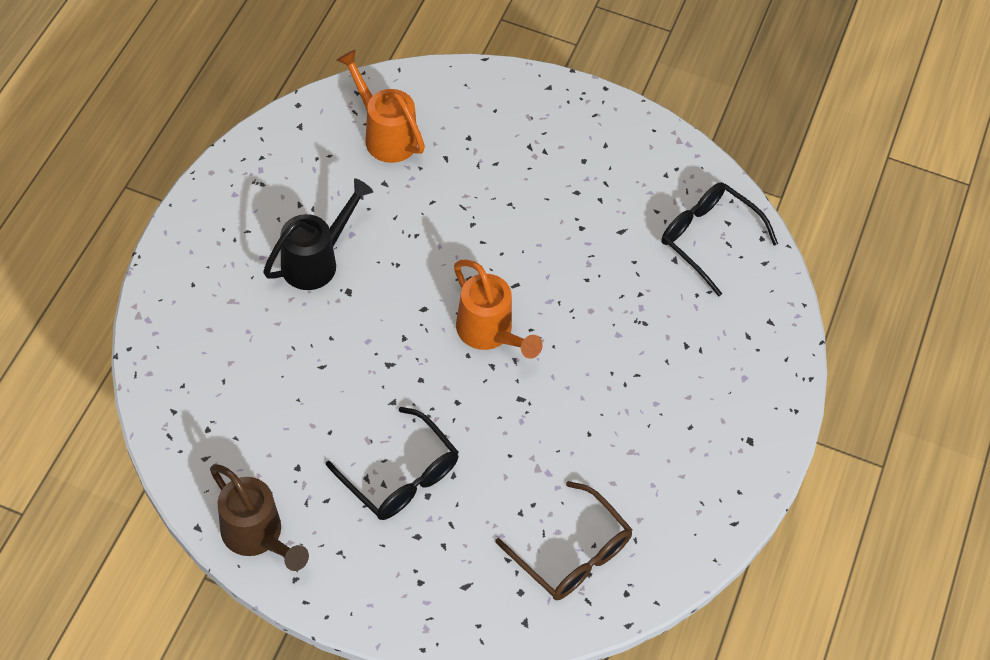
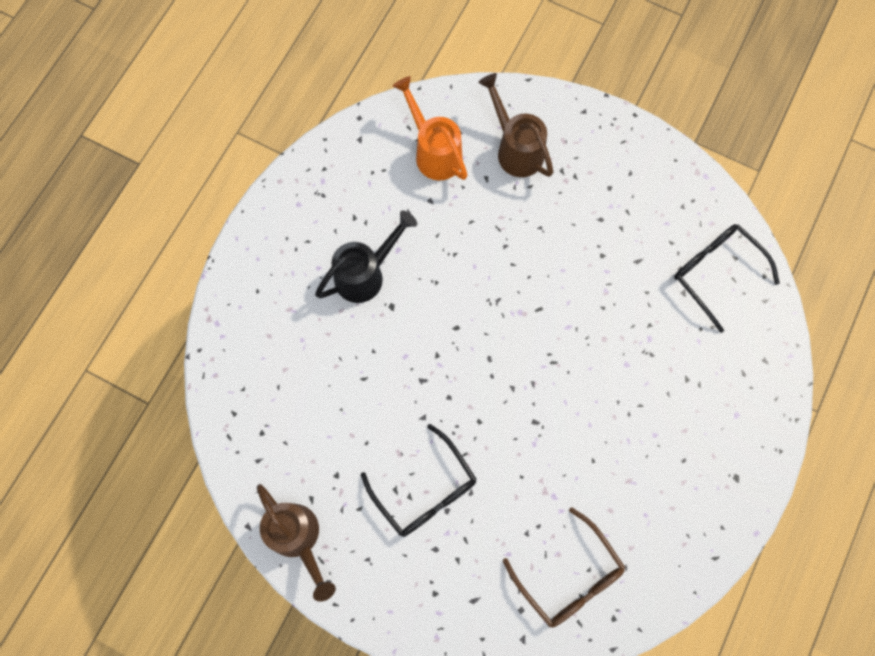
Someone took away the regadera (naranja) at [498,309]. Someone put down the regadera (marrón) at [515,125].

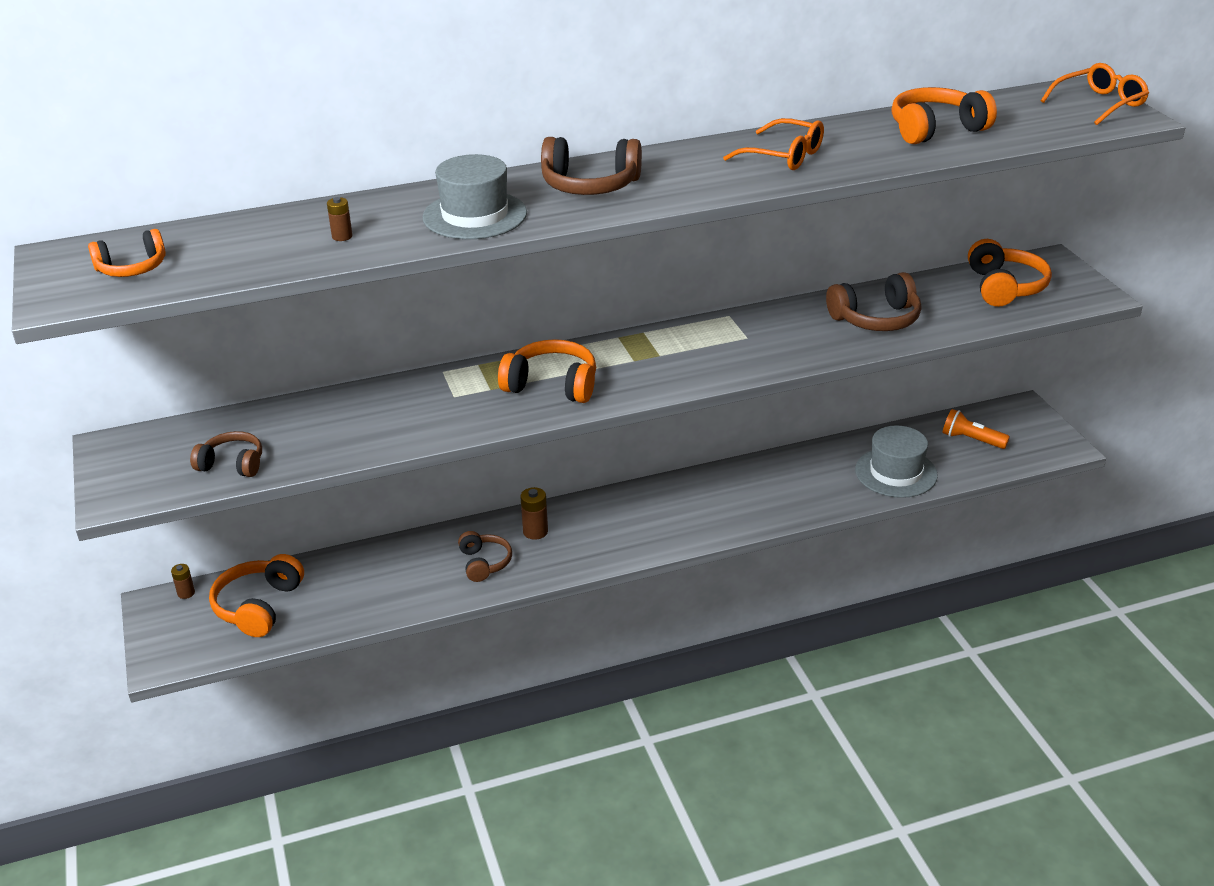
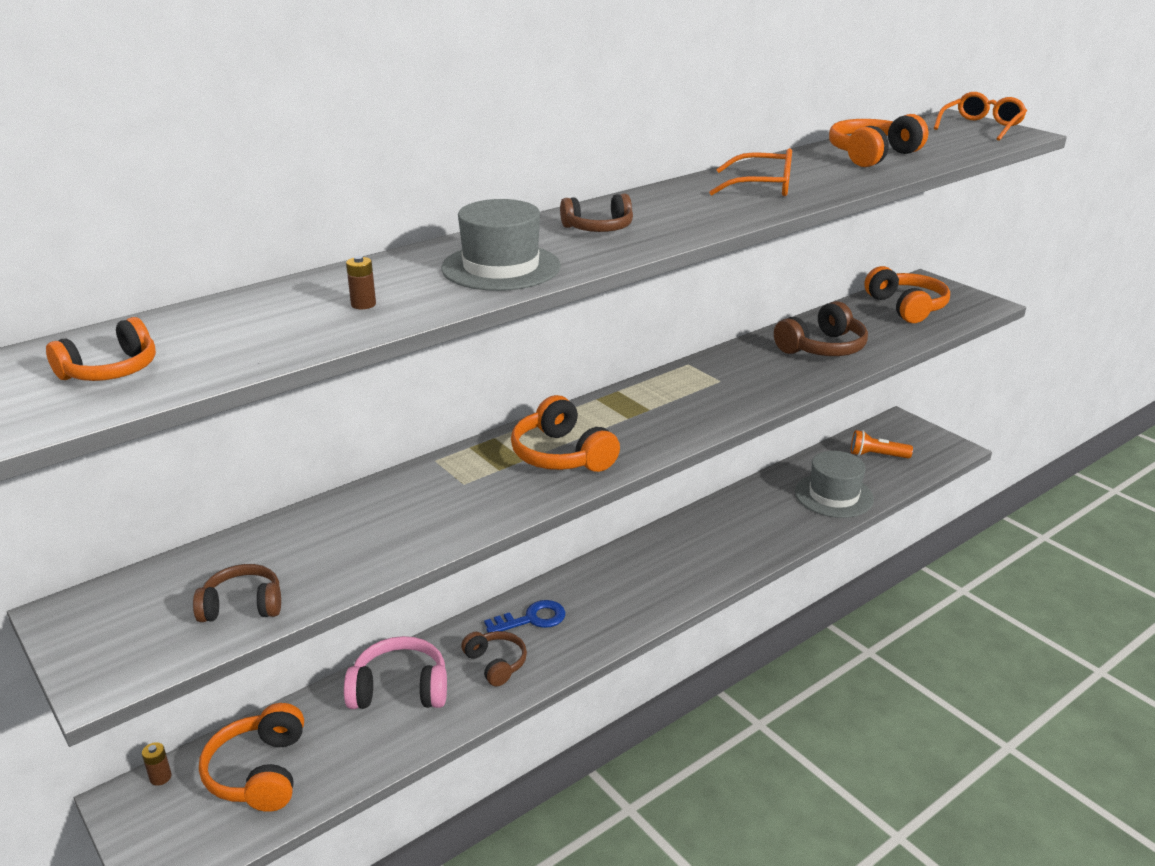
Someone put down the auriculares (rosa) at [395,672]. Someone swapped the pila (marrón) at [534,513] for the llave (azul) at [525,616]. Someone rotated the auriculares (naranja) at [547,371] by 120 degrees counterclockwise. Someone scaled the auriculares (marrón) at [591,166] by 0.65.

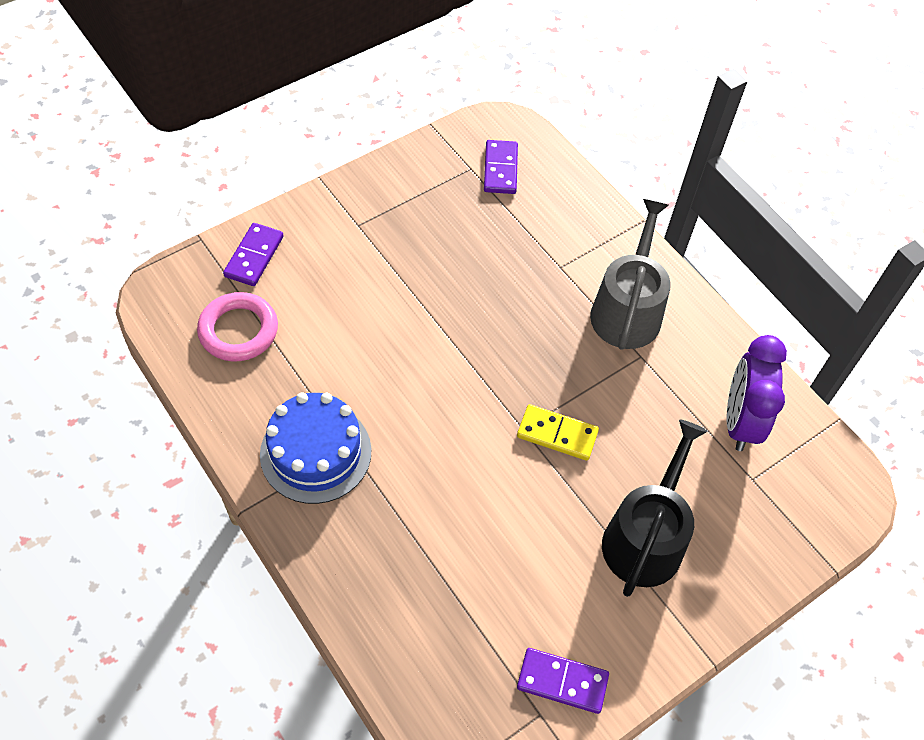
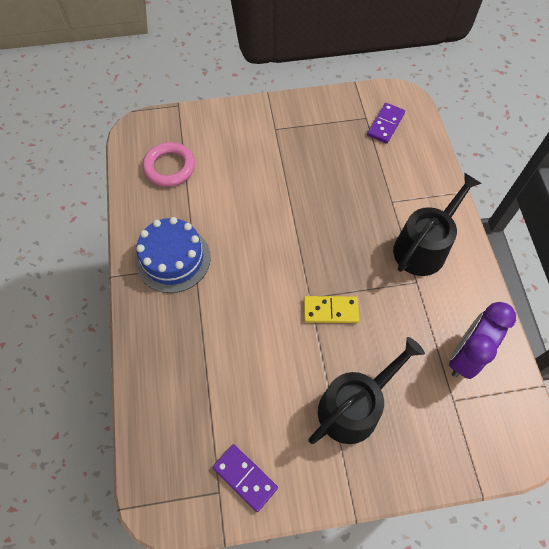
Someone took away the ficha de dominó (morado) at [253,254]. Someone repainted the regadera (gris) at [630,274], which became the regadera (negro) at [437,224]. Someone rotated the ficha de dominó (amarillo) at [558,432] by 45 degrees counterclockwise.

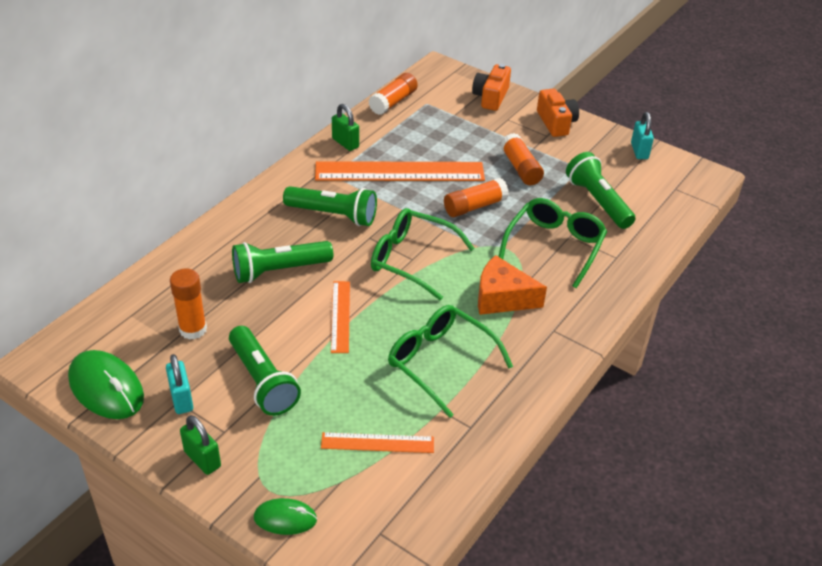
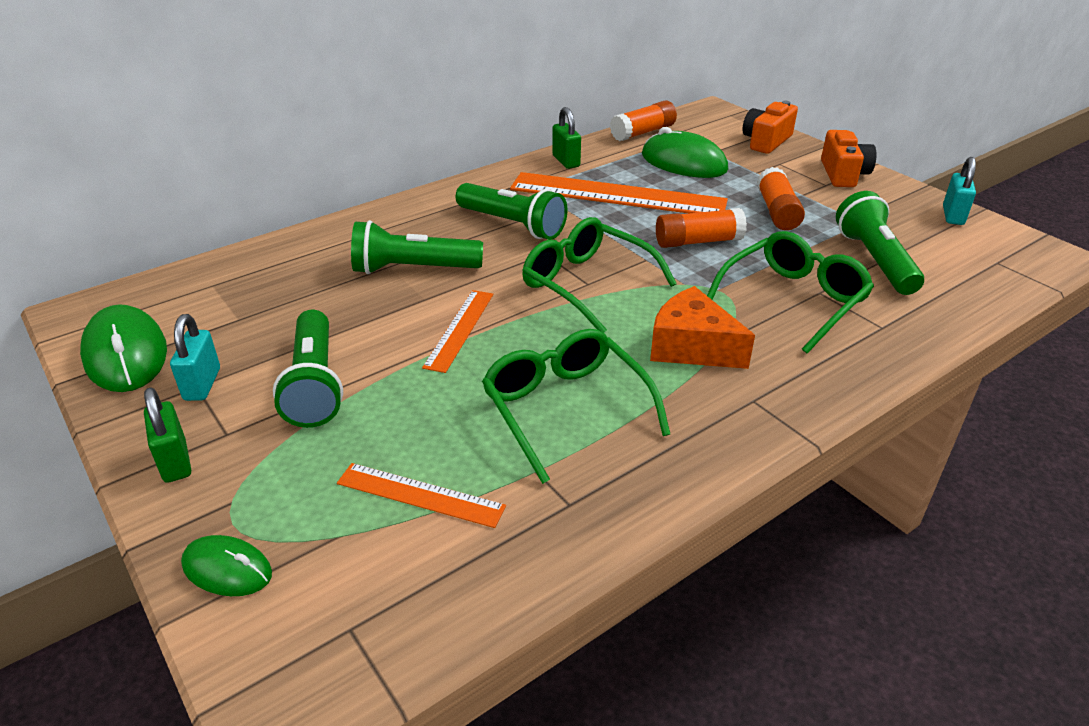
Someone took away the barra de pegamento (naranja) at [188,304]. Someone put down the ratón (verde) at [685,152].

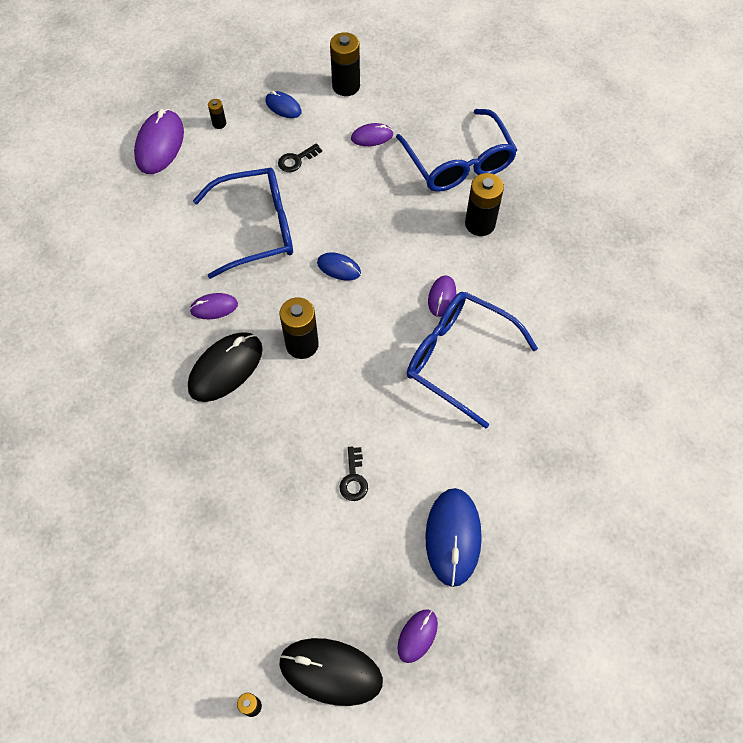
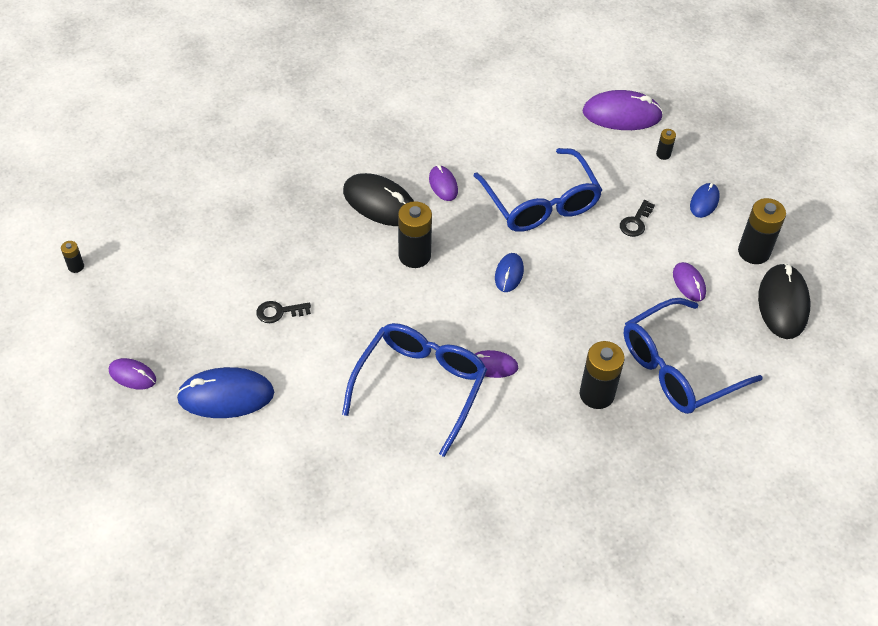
Someone carried the ratón (negro) from [331,672] to [784,301]. Someone rotated the llave (negro) at [300,157] by 105 degrees counterclockwise.

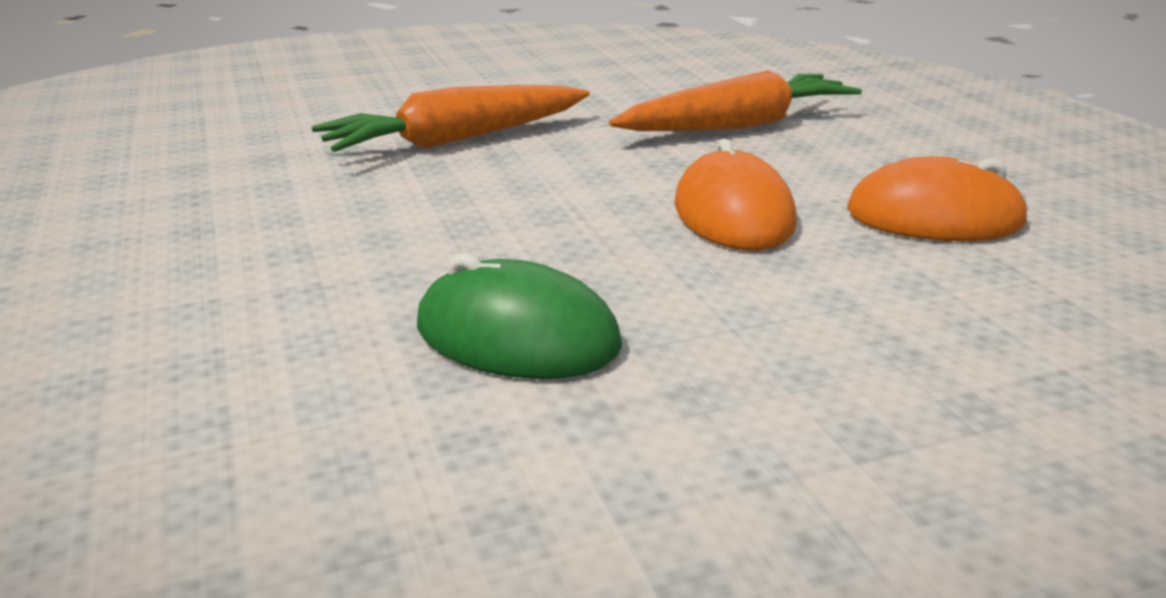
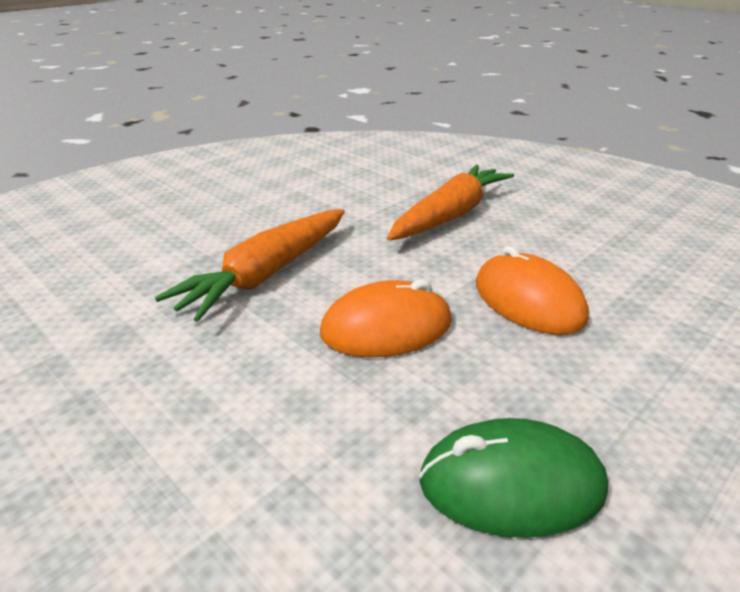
Someone carried the ratón (naranja) from [938,198] to [386,318].

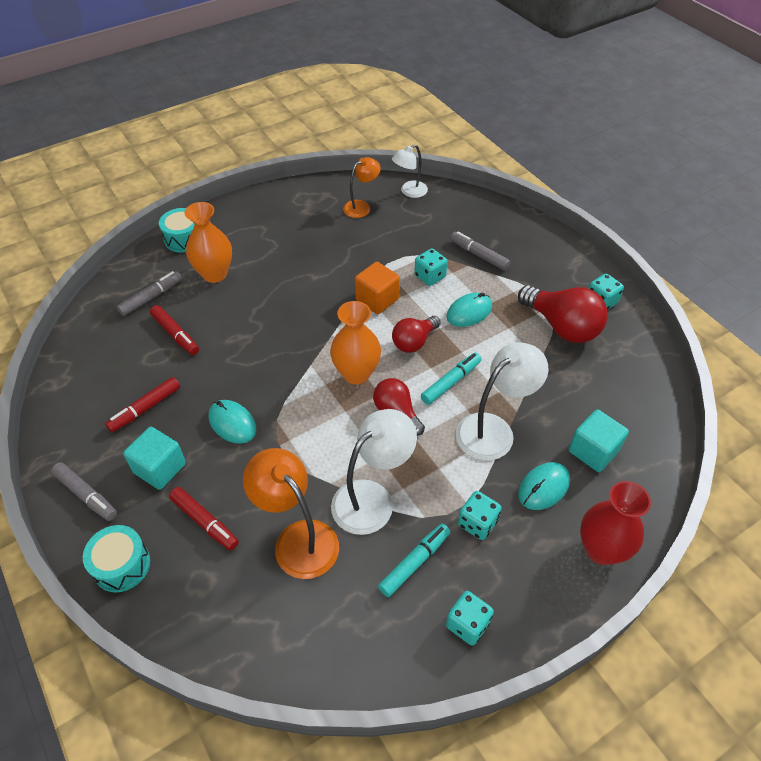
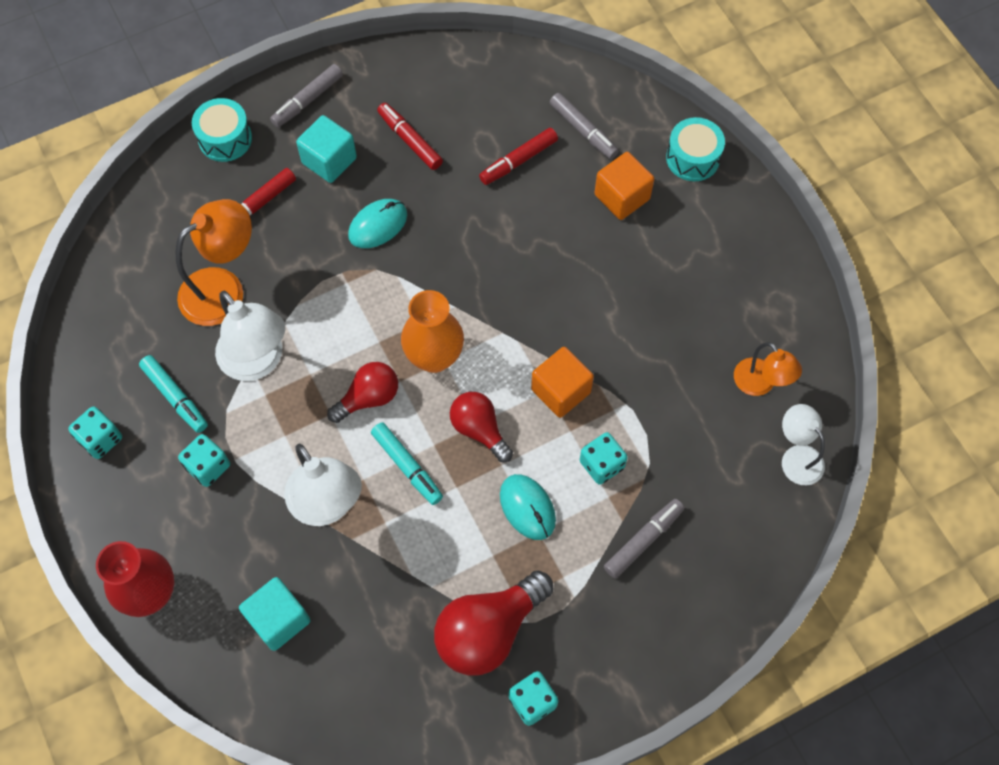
Someone took away the ratón (turquesa) at [544,486]. Someone swapped the florero (naranja) at [208,242] for the cubo (naranja) at [624,186].

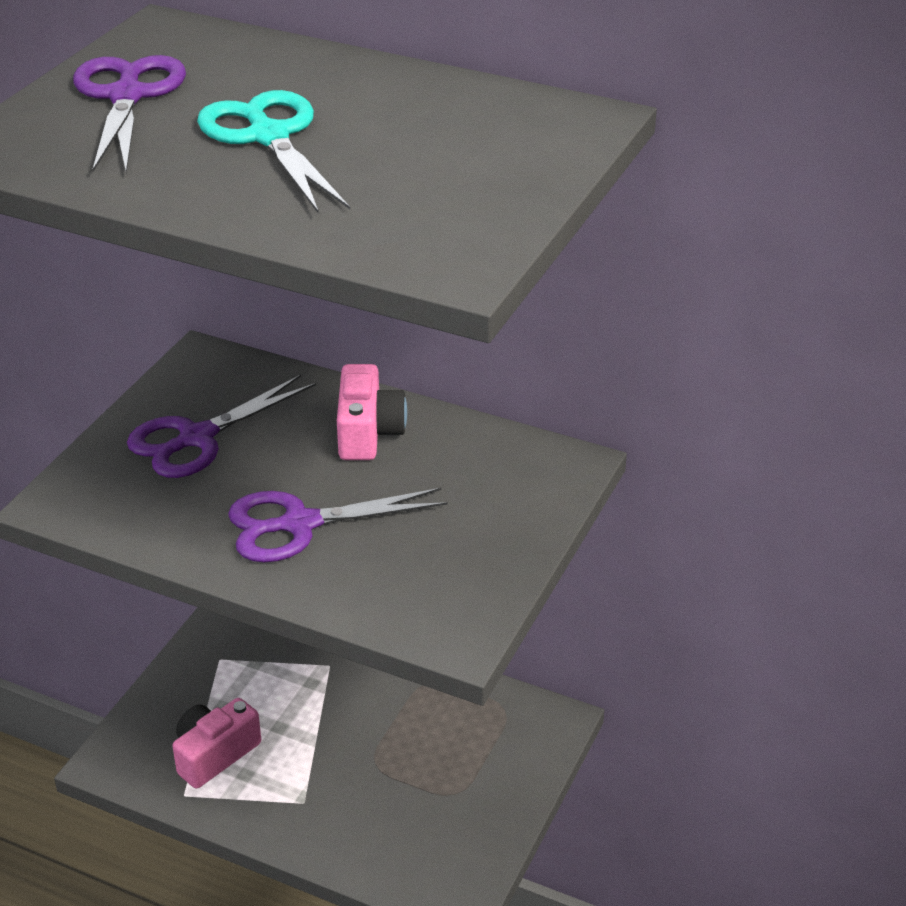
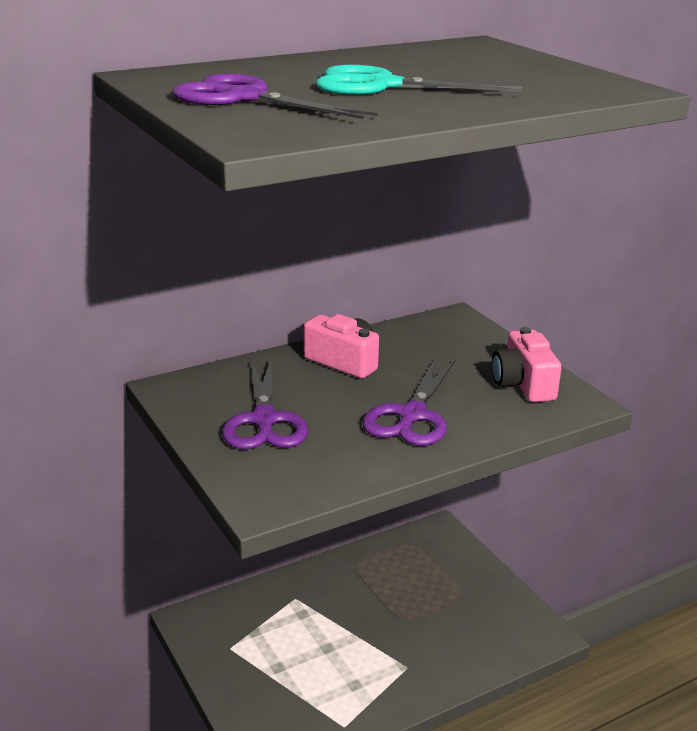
Someone carried the cámara (rosa) from [216,743] to [527,364].

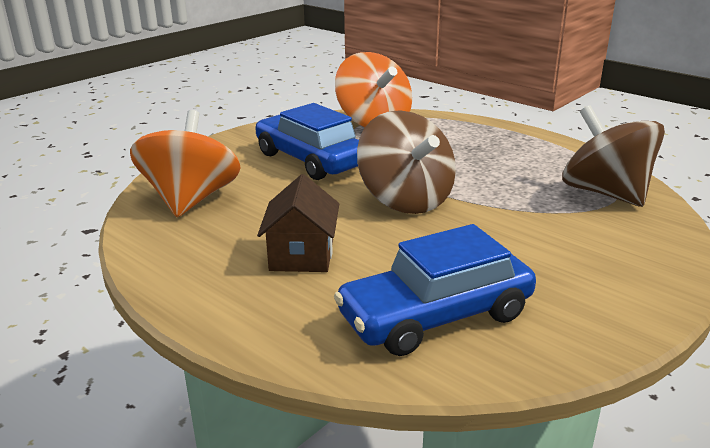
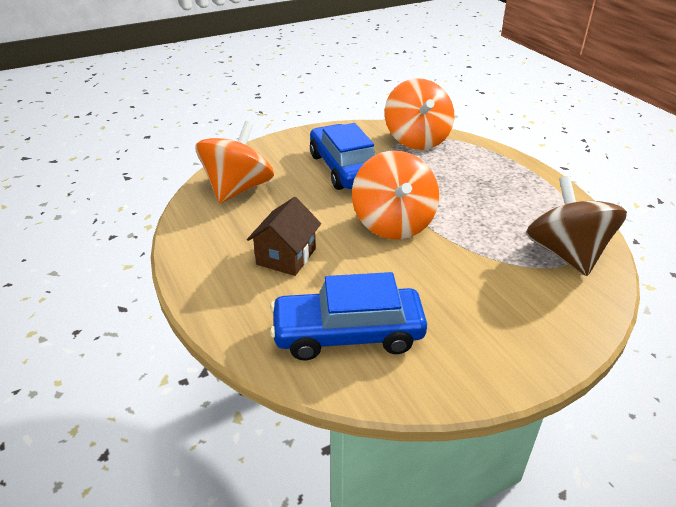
Someone repainted the peonza (marrón) at [406,162], which became the peonza (naranja) at [395,194].

